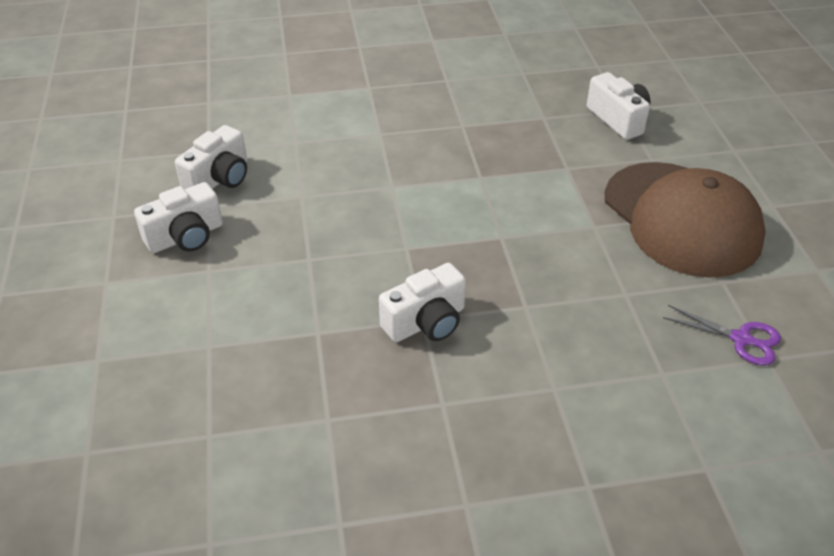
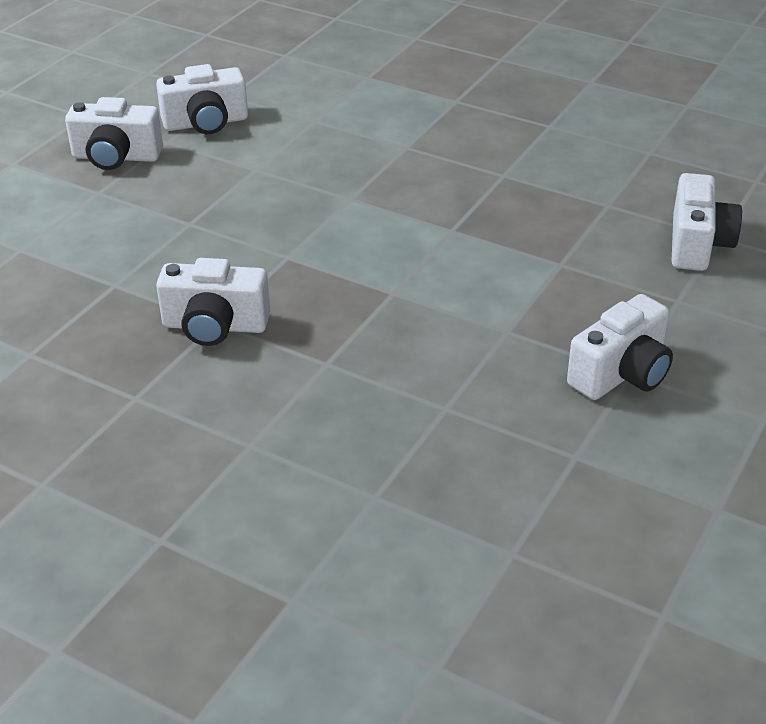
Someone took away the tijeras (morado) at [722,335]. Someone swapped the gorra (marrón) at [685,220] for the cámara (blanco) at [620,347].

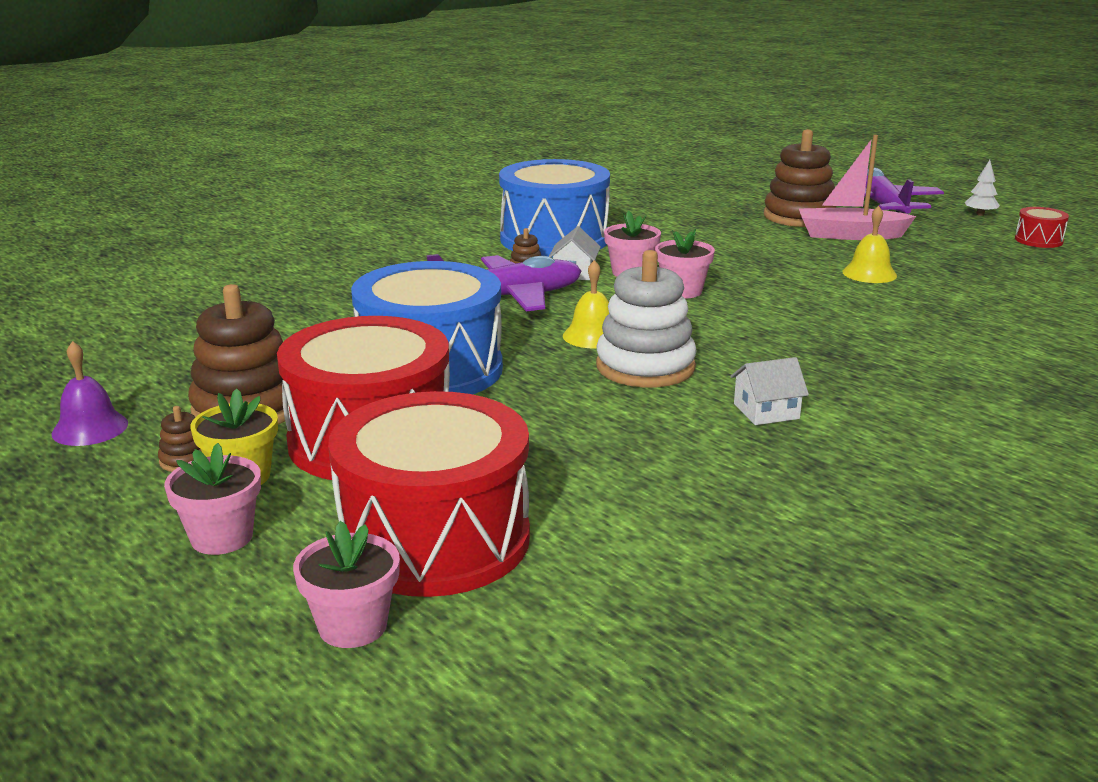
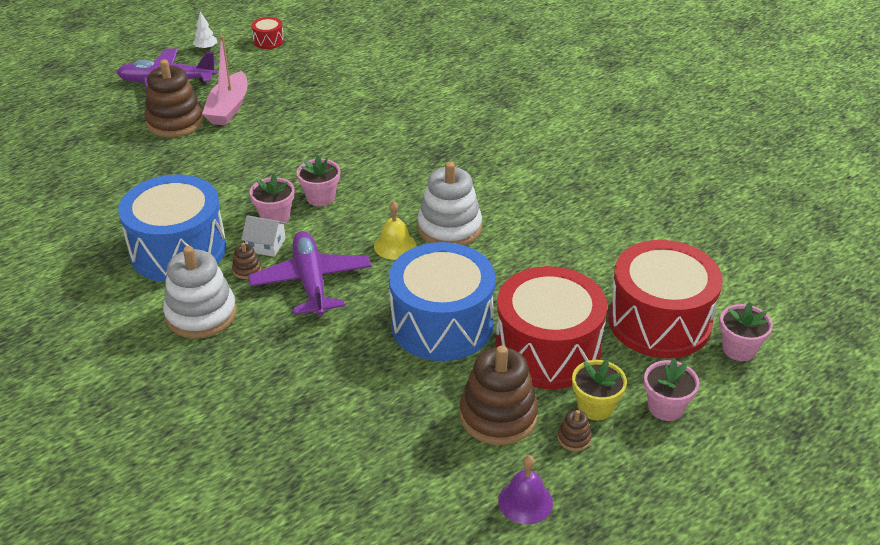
Someone took away the casa (blanco) at [769,391]. Someone took away the campana (amarillo) at [869,244]. Someone put down the juguete apilable (blanco) at [200,292].

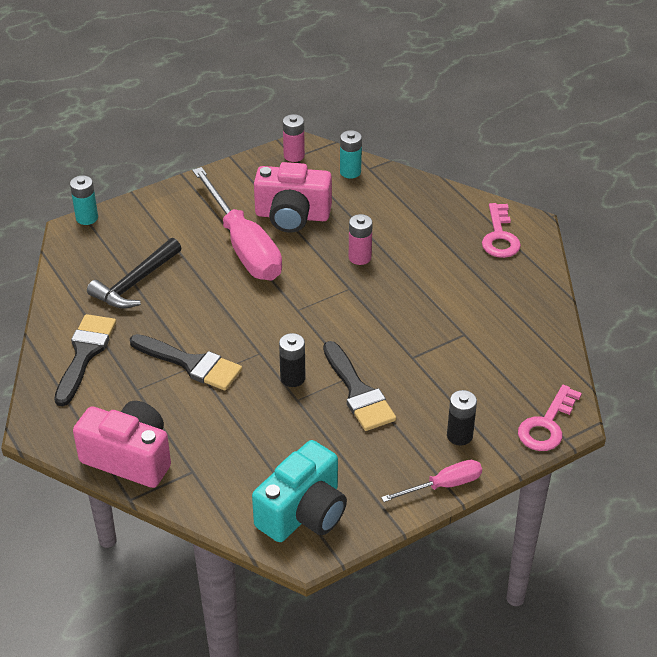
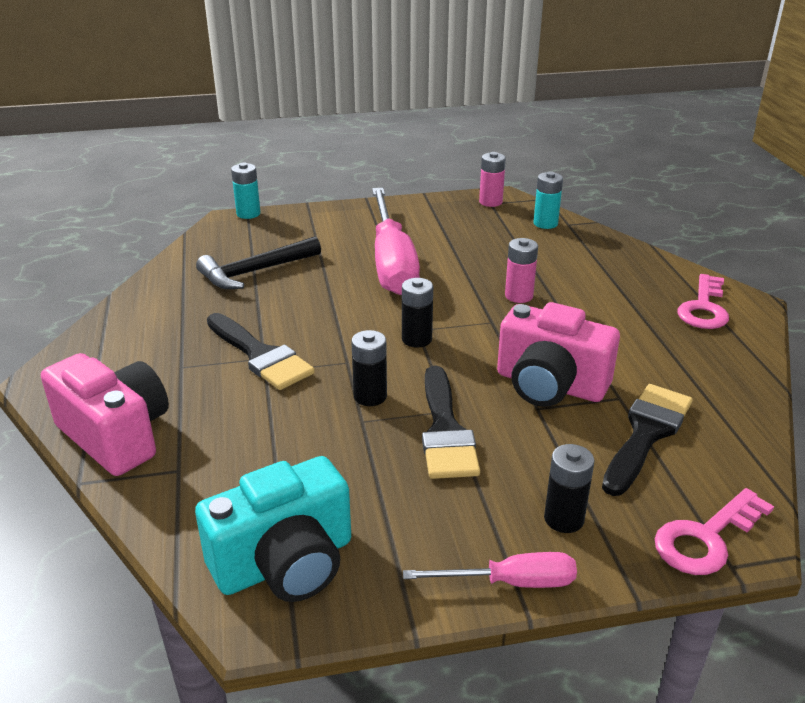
Someone put down the pila (negro) at [417,312]. Someone carried the pincel (negro) from [85,360] to [647,440]. Someone carried the cámara (rosa) from [293,197] to [558,354].

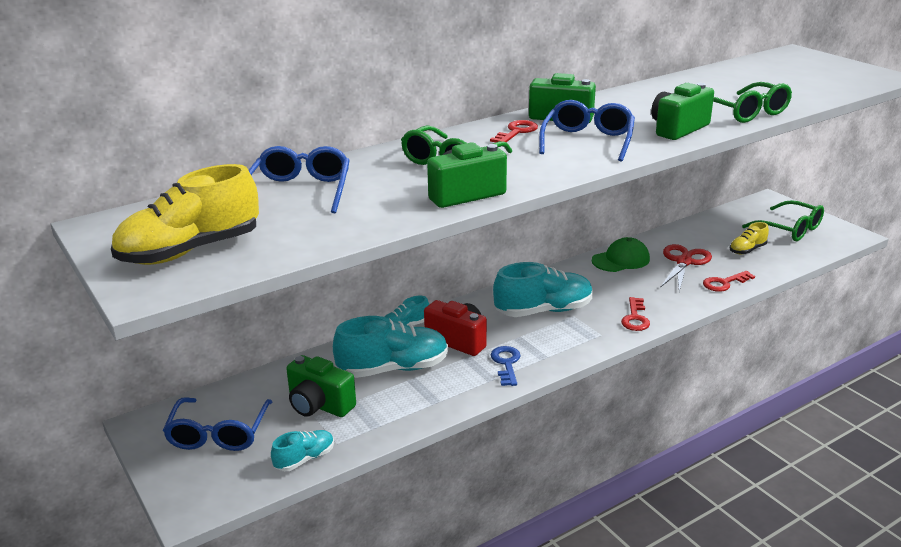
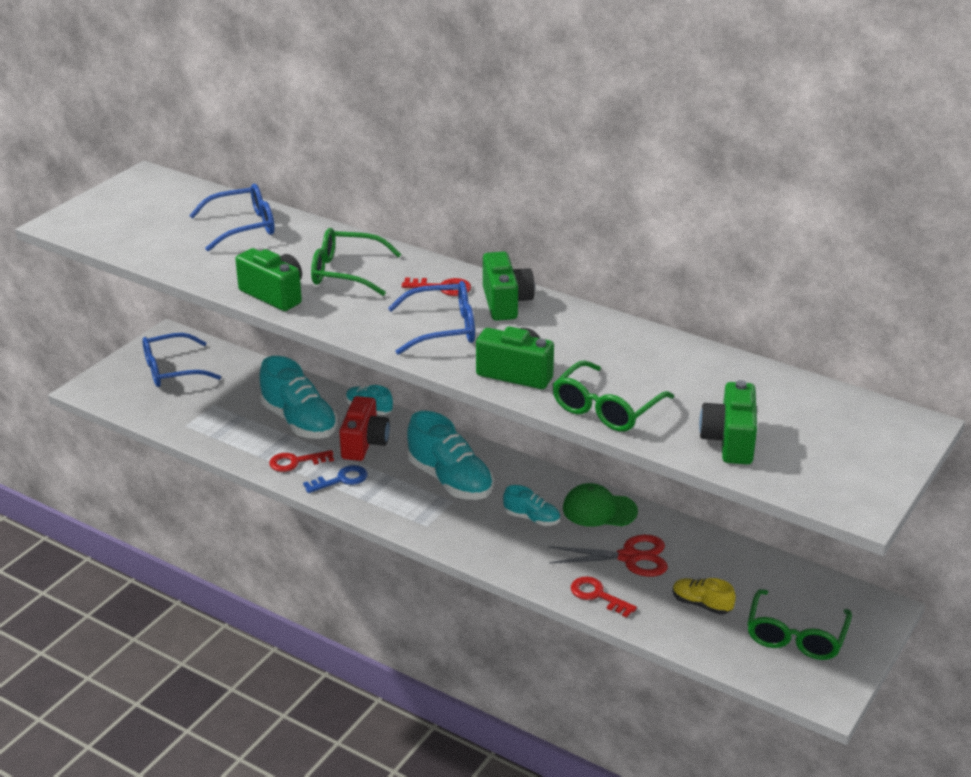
Someone took away the zapato (amarillo) at [185,214]. Someone carried the zapato (turquesa) from [302,450] to [531,505]. Someone carried the cámara (verde) from [321,386] to [728,422]. Someone carried the llave (rojo) from [635,314] to [301,461]. Someone rotated the gorra (verde) at [621,254] by 150 degrees clockwise.

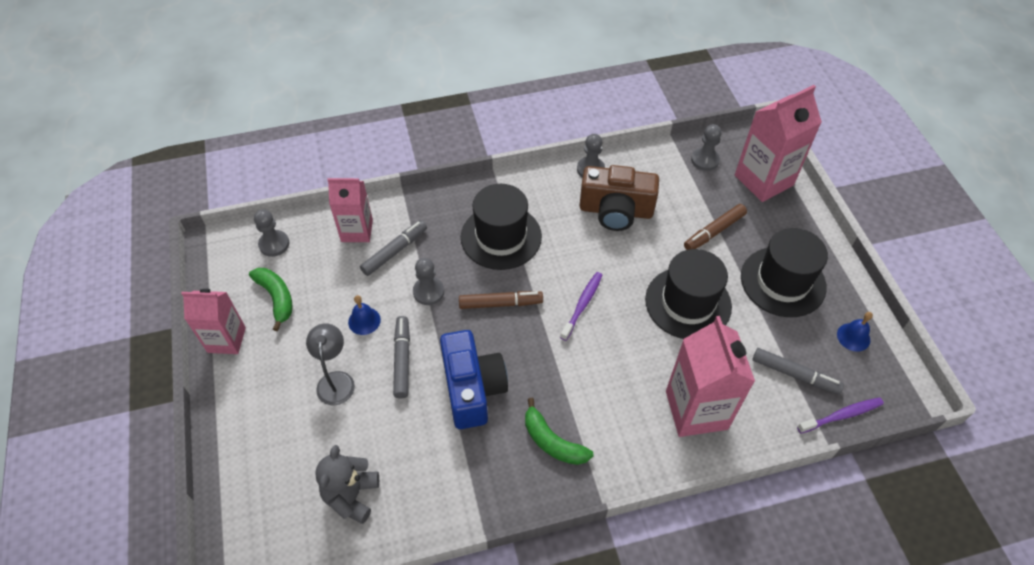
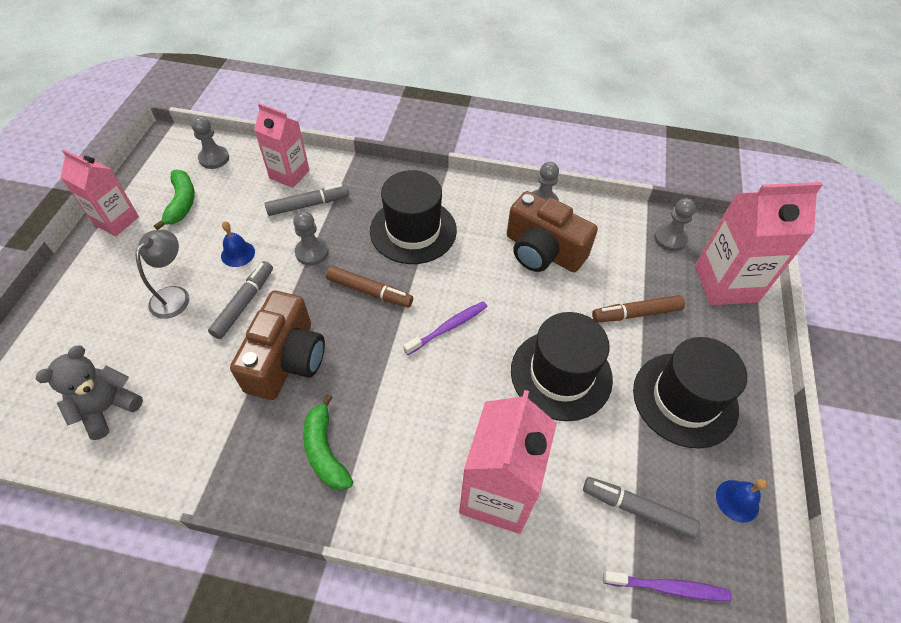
Someone repainted the cámara (azul) at [474,379], which became the cámara (marrón) at [277,345]. Someone rotated the rotulador (gris) at [798,371] by 150 degrees clockwise.

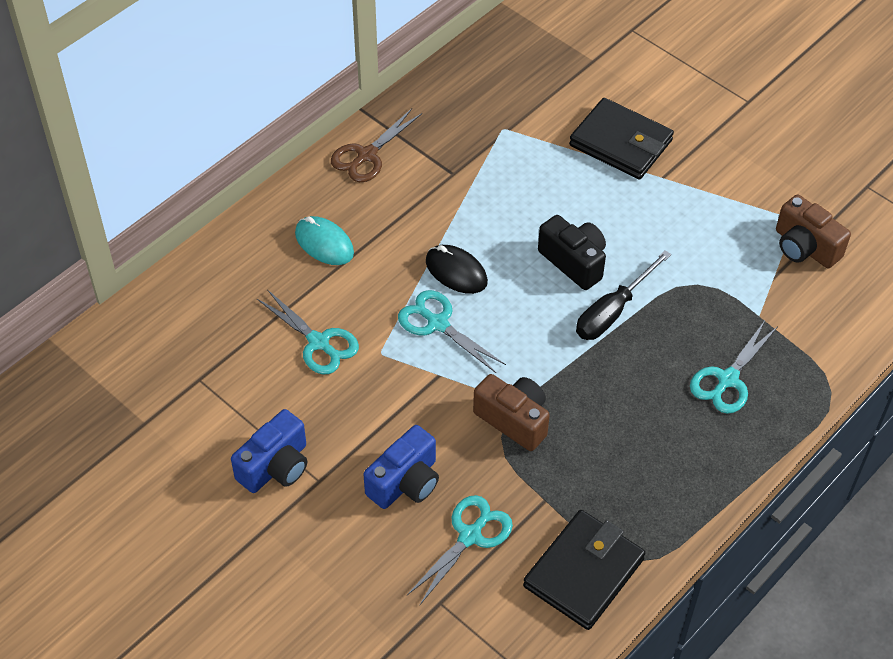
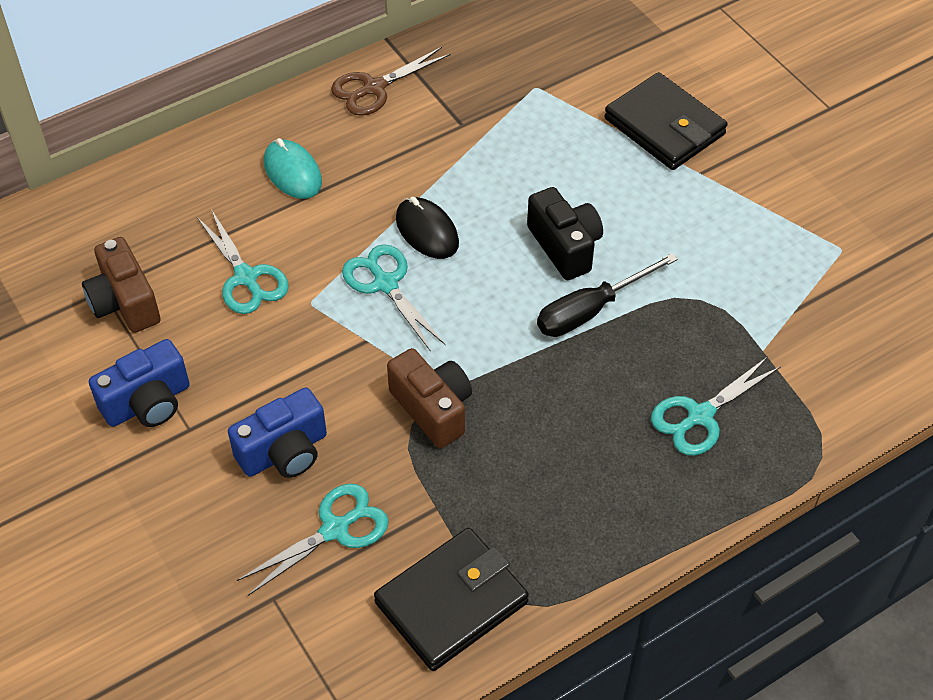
Someone carried the cámara (marrón) from [813,231] to [121,285].

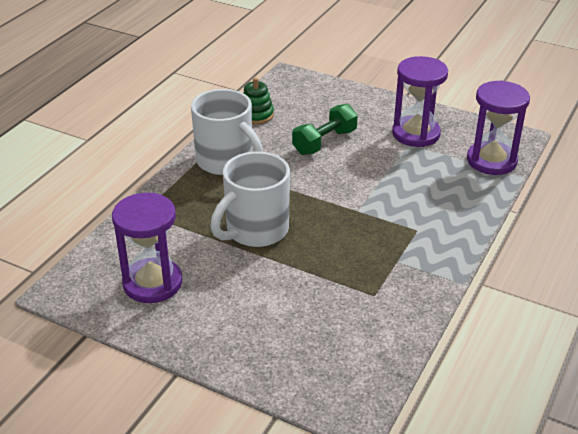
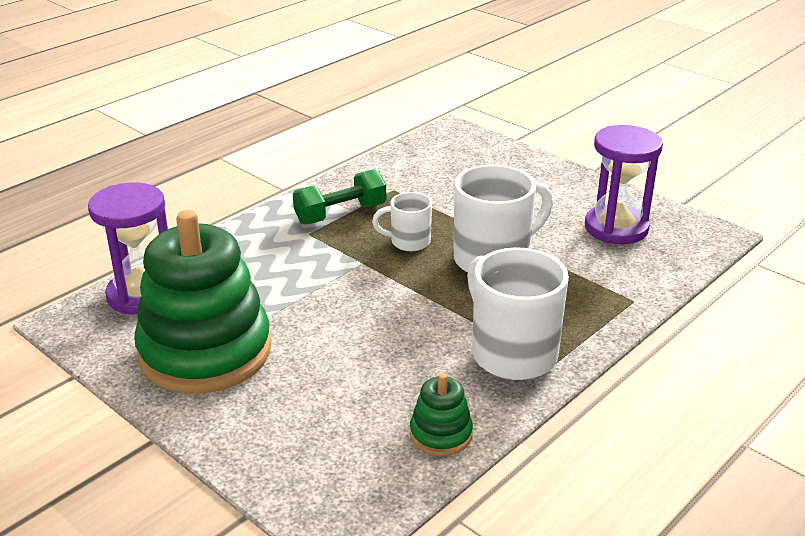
Someone put down the taza (blanco) at [402,221]. Someone carried the mancuerna (verde) from [325,129] to [339,197]. Someone swapped the reloj de arena (morado) at [420,101] for the juguete apilable (verde) at [202,302].

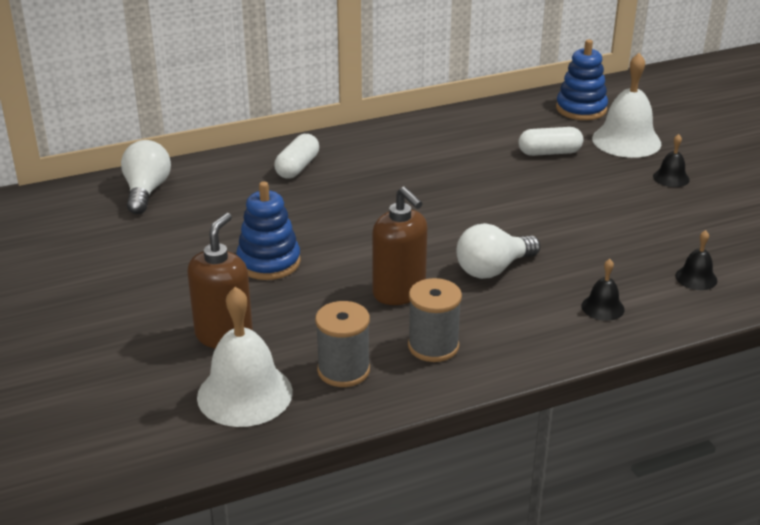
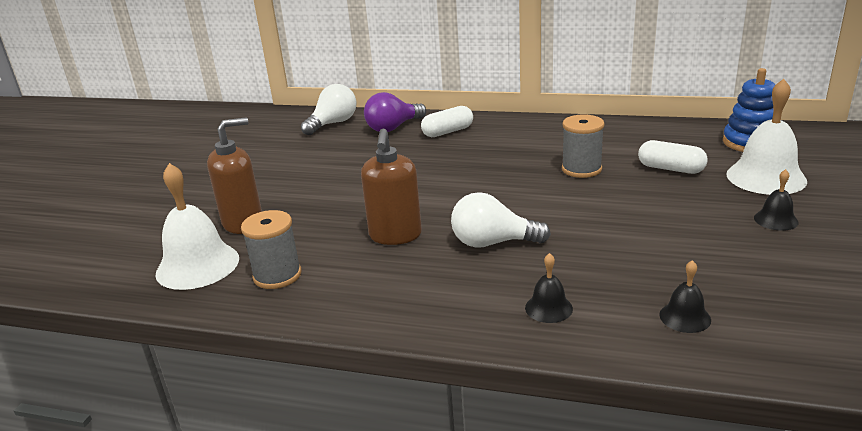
Someone took away the juguete apilable (azul) at [268,230]. Someone put down the bombilla (morado) at [395,112]. Someone carried the carrete (gris) from [435,320] to [583,146].

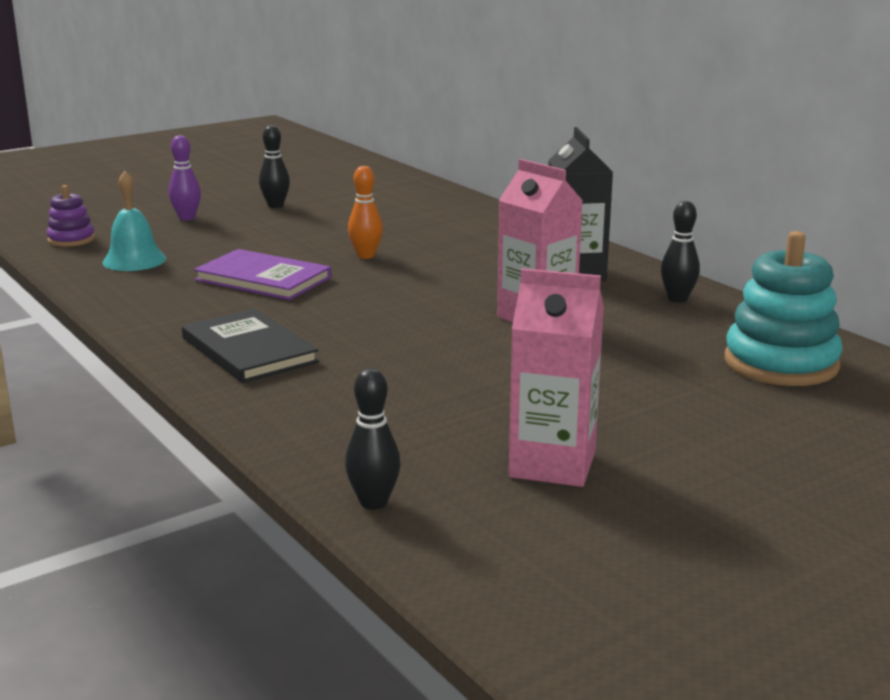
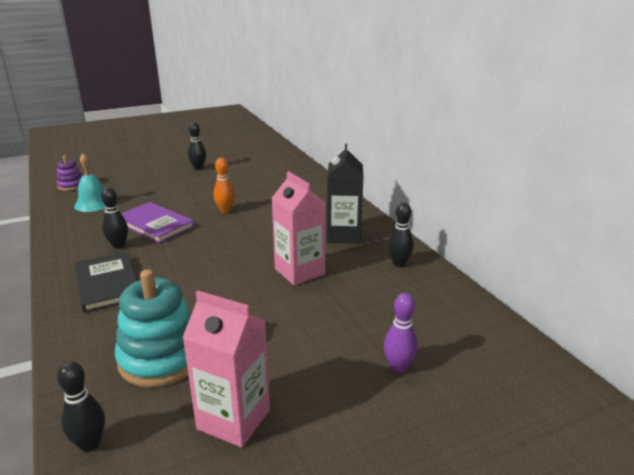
Someone put down the bolo (negro) at [114,218]. Someone carried the bolo (morado) from [185,178] to [401,333]. Someone carried the juguete apilable (turquesa) from [784,308] to [153,328].

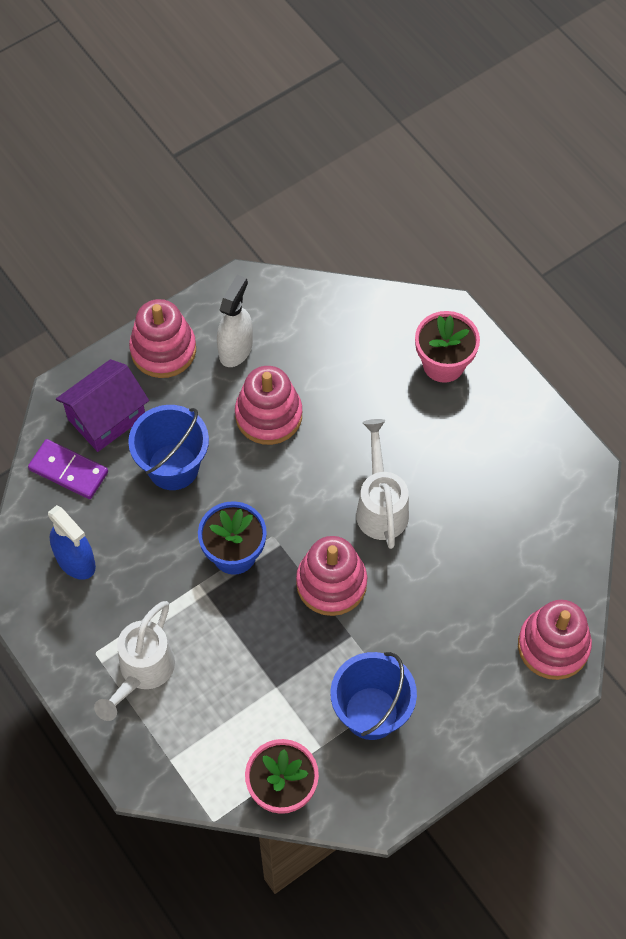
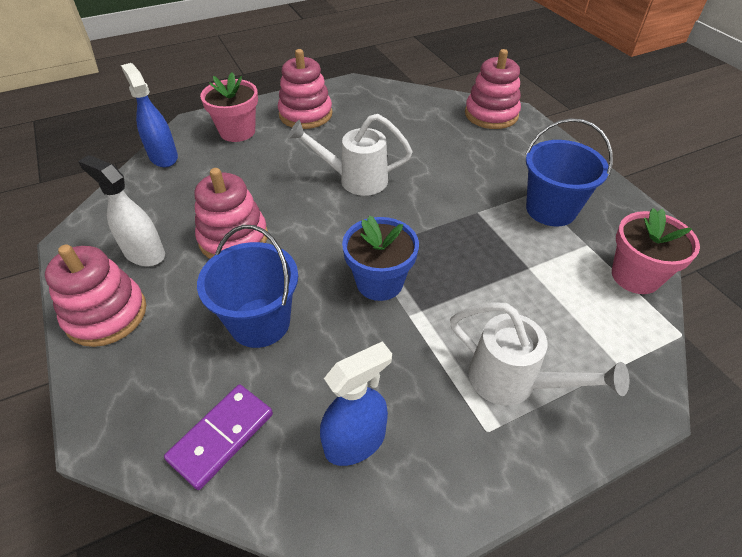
Someone took away the casa (morado) at [102,405]. Someone put down the pulverizador (azul) at [149,115]. Someone carried the juguete apilable (rosa) from [331,576] to [305,89].

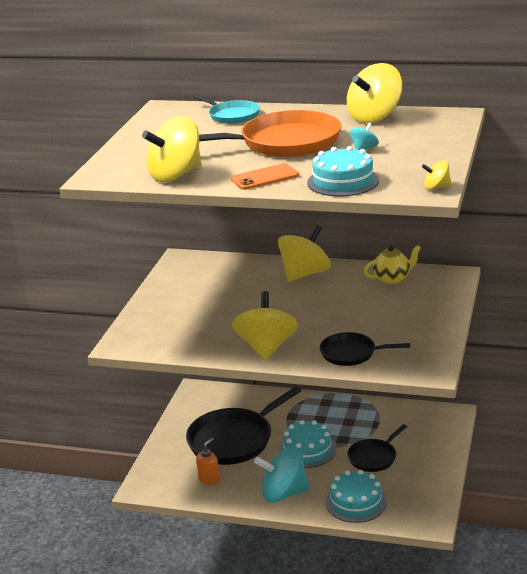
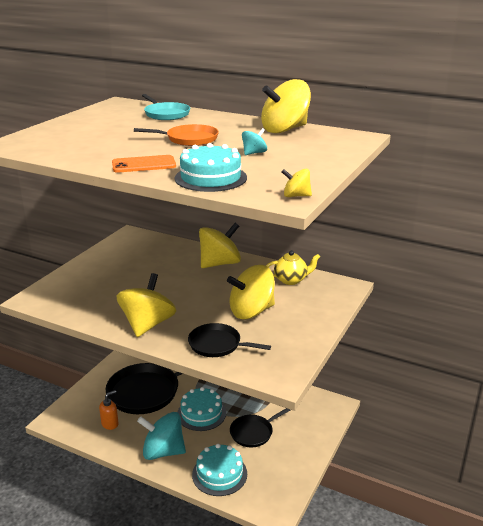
Someone carried the peonza (amarillo) from [171,149] to [251,292]. Someone scaled the sartén (naranja) at [270,133] by 0.55.

